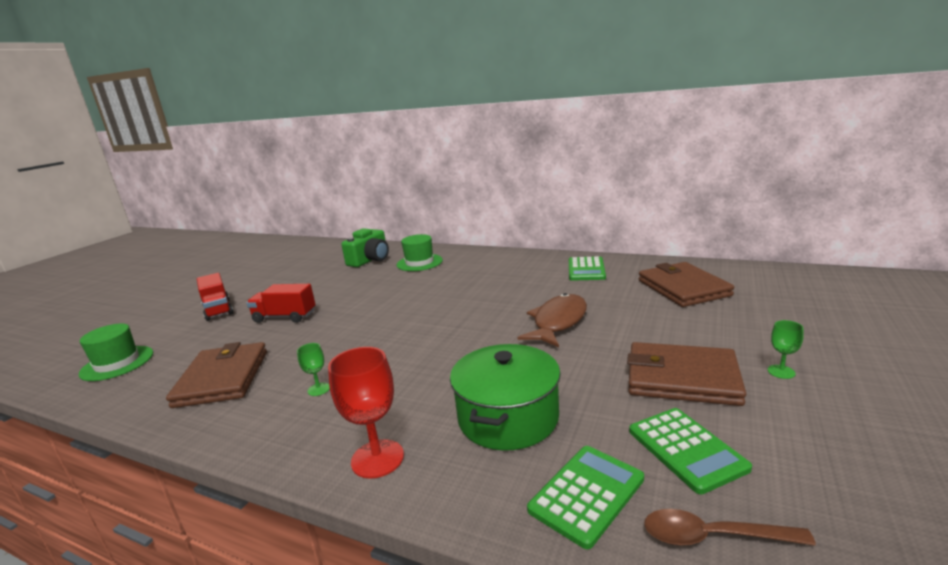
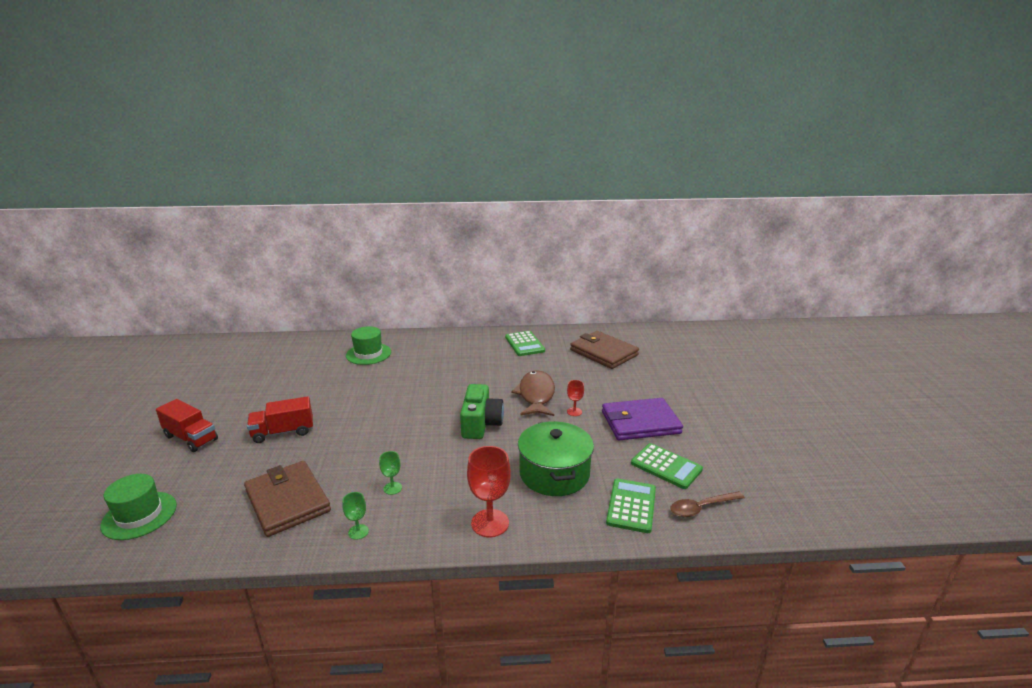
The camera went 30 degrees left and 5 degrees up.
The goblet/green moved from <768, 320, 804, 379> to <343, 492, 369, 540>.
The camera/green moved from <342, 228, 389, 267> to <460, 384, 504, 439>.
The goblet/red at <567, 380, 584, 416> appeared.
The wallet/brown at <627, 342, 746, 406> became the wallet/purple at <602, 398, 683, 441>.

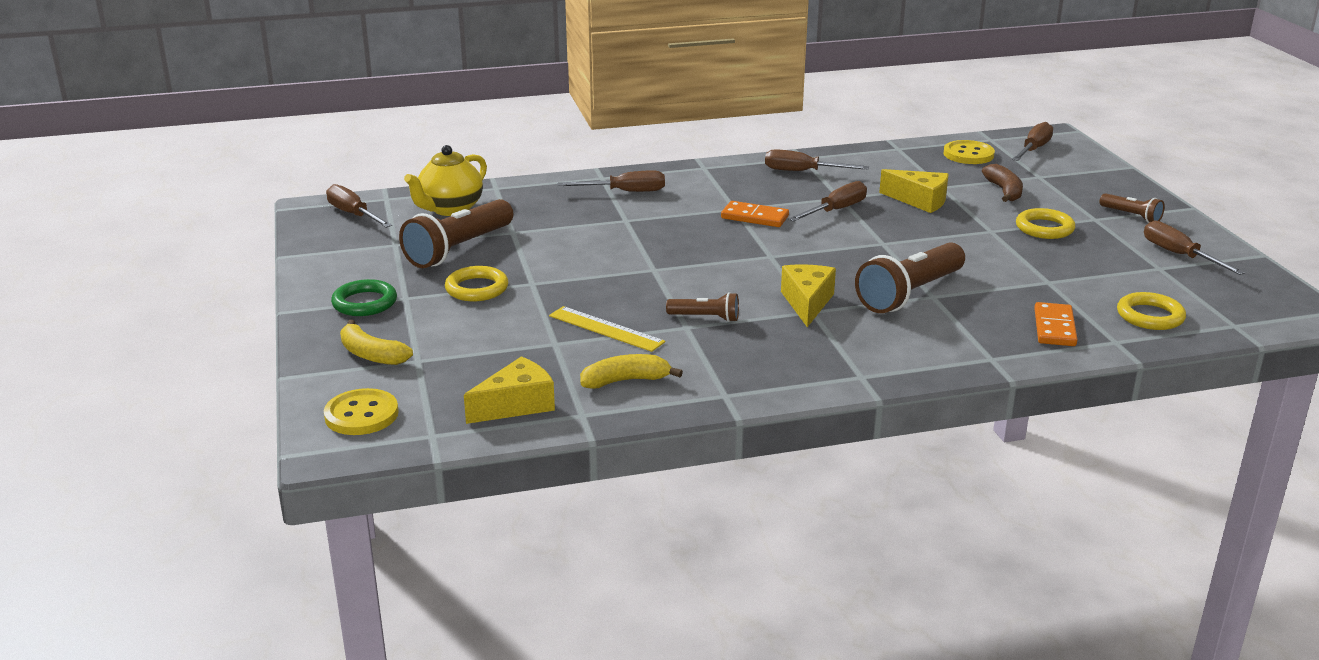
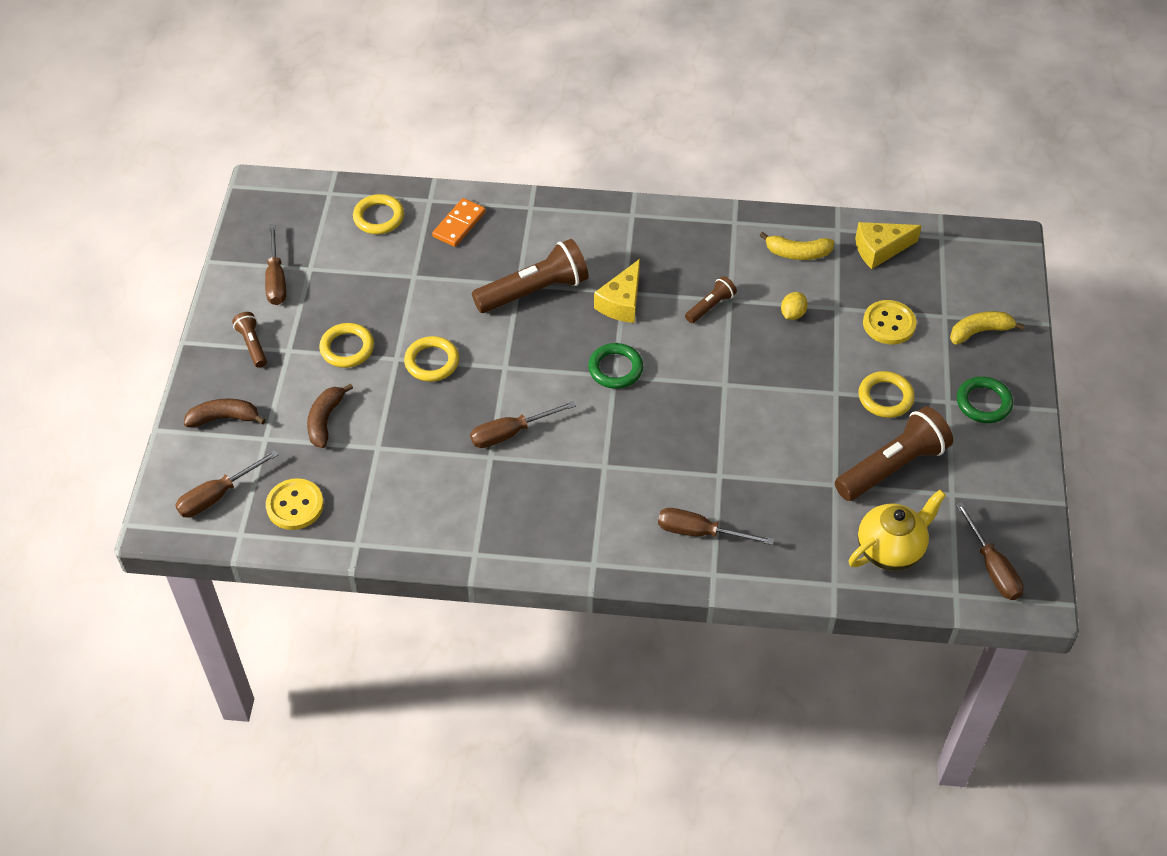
The camera went 160 degrees left and 25 degrees up.
The banana/brown at <184, 398, 266, 427> appeared.
The ring/yellow at <404, 336, 459, 382> appeared.
The ring/green at <588, 343, 643, 389> appeared.
The flashlight/brown at <666, 292, 739, 322> turned 105 degrees clockwise.
The ruler/yellow at <549, 306, 665, 352> was replaced by the lemon/yellow at <781, 292, 808, 320>.
The button/yellow moved from <324, 388, 399, 435> to <863, 300, 917, 345>.
The banana/yellow at <340, 320, 413, 365> turned 75 degrees counterclockwise.
The domino/orange at <721, 201, 789, 227> disappeared.
The screwdriver/brown at <765, 149, 869, 171> disappeared.
The cheese/yellow at <879, 169, 949, 213> disappeared.

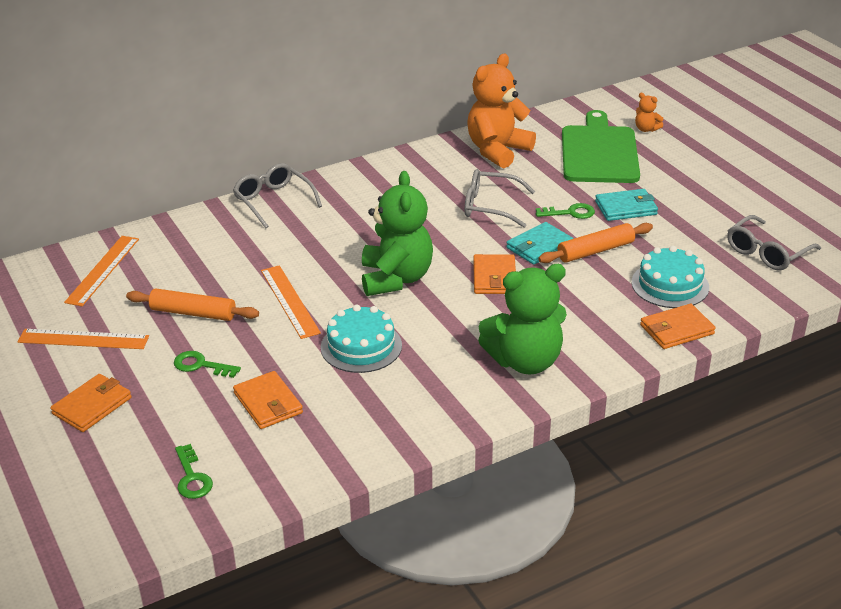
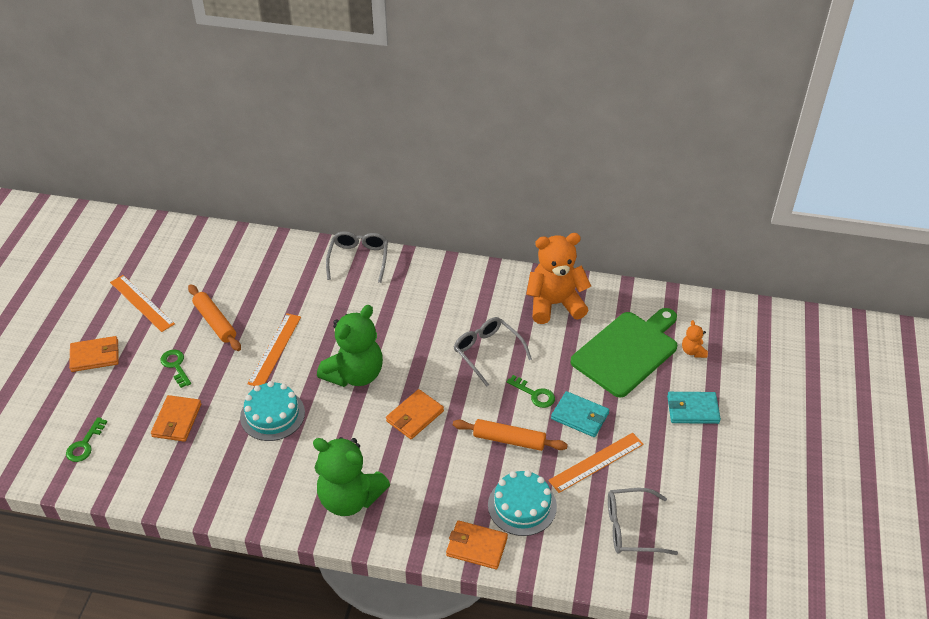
The camera went 40 degrees right and 10 degrees up.
The ruler/orange moved from <64, 236, 139, 306> to <548, 433, 644, 493>.
The wallet/turquoise moved from <506, 222, 573, 265> to <667, 392, 721, 424>.

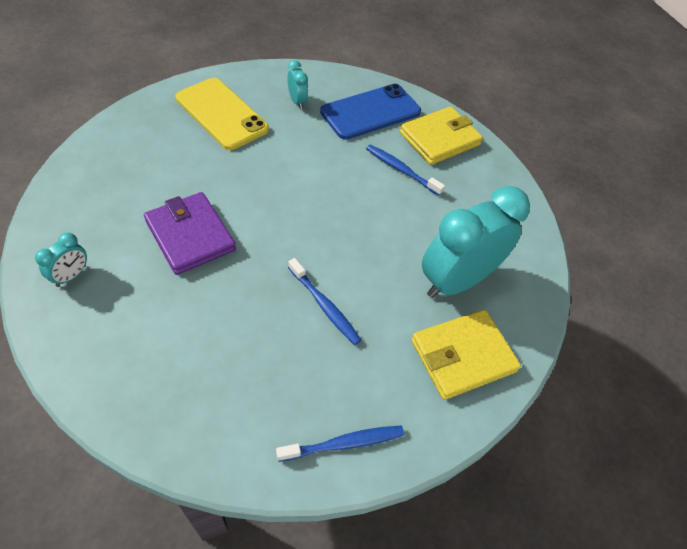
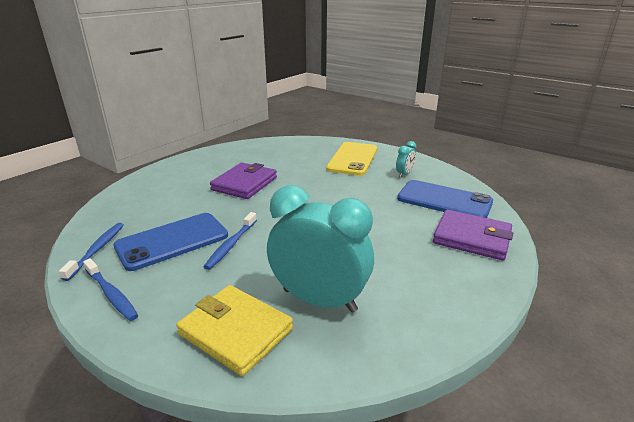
The camera went 65 degrees right and 25 degrees down.
The toothbrush/blue moved from <366, 145, 445, 196> to <59, 223, 124, 281>.
The phone/blue at <113, 213, 228, 271> appeared.
The wallet/yellow at <400, 106, 483, 165> became the wallet/purple at <433, 210, 513, 261>.
The clock/turquoise at <35, 233, 87, 287> disappeared.

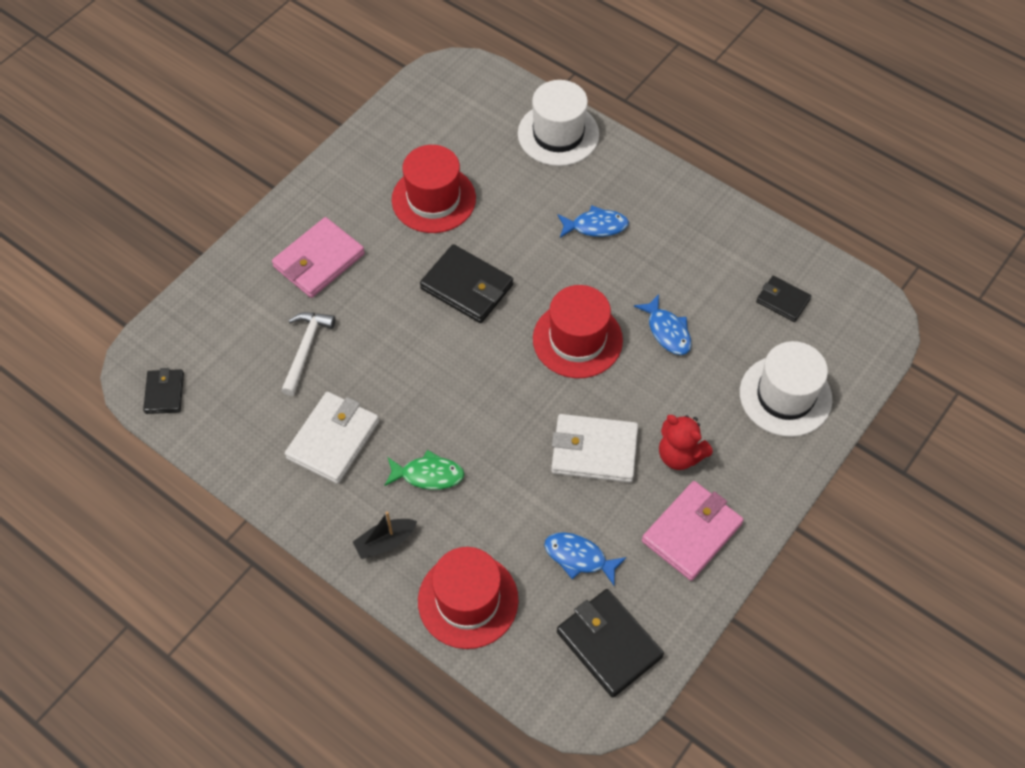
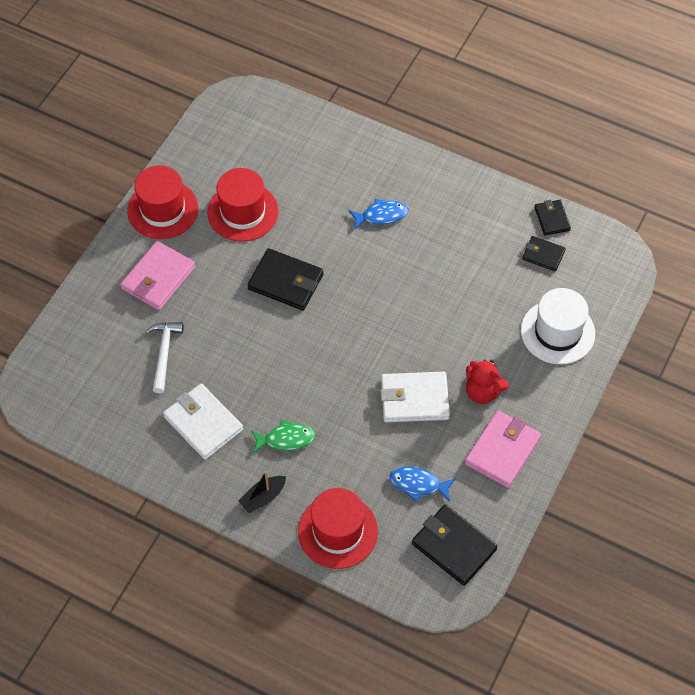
The camera went 10 degrees left and 0 degrees up.
The hat/red moved from <533, 285, 623, 378> to <127, 166, 199, 239>.
The wallet/white at <285, 392, 379, 484> turned 60 degrees counterclockwise.
The wallet/black moved from <143, 368, 184, 414> to <534, 200, 571, 236>.
The hat/white at <518, 80, 599, 166> disappeared.
The fish/blue at <634, 294, 692, 355> disappeared.

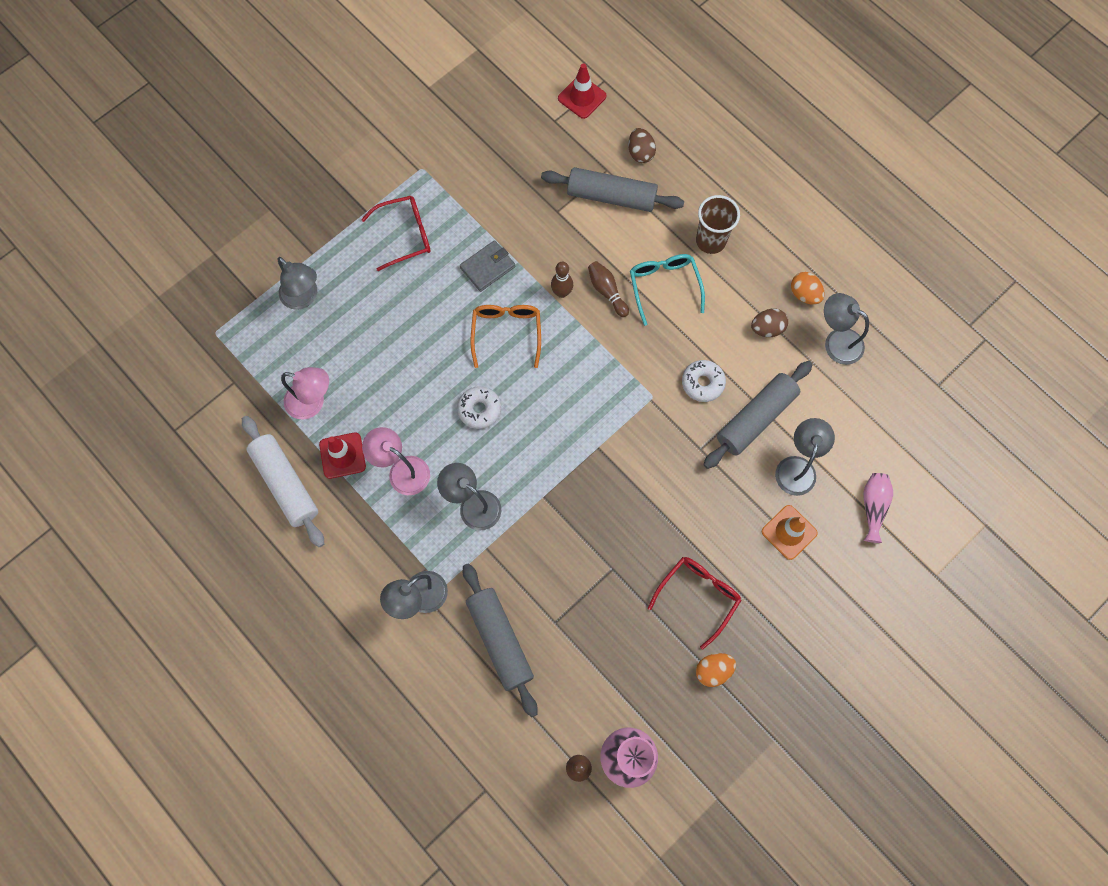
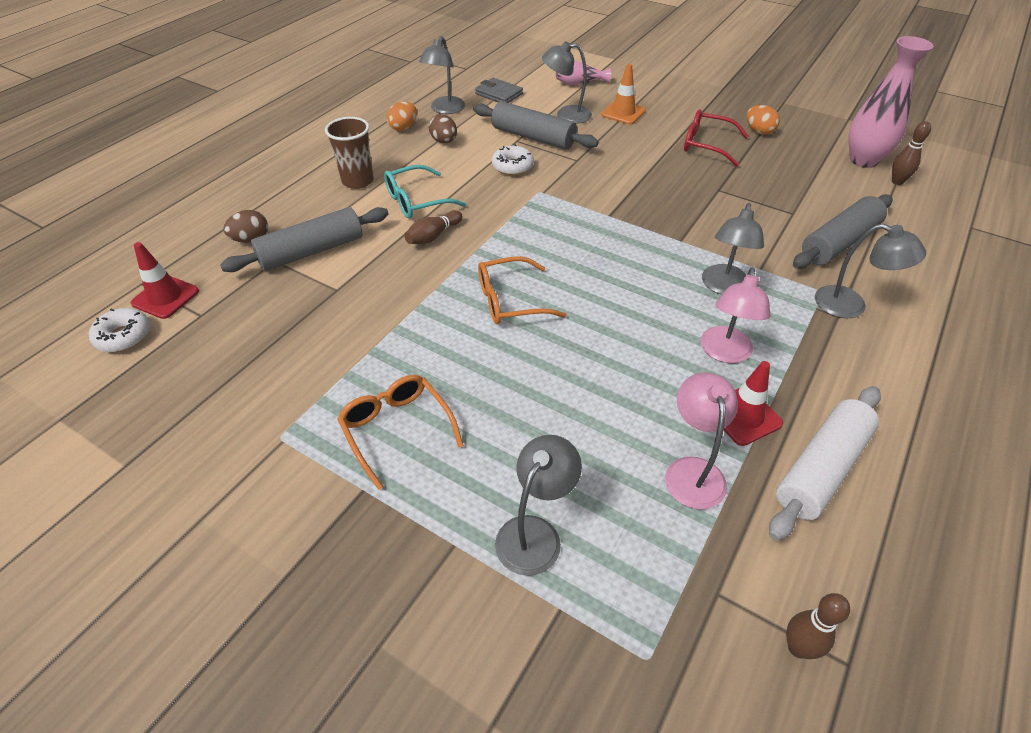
The camera went 105 degrees left and 25 degrees down.
The donut/white moved from <457, 386, 501, 429> to <89, 308, 150, 352>.
The rolling pin/grey at <541, 167, 684, 212> turned 60 degrees clockwise.
The glasses/red at <361, 196, 431, 271> became the glasses/orange at <337, 375, 464, 490>.
The wallet/grey moved from <460, 240, 515, 292> to <475, 78, 523, 103>.
The bowling pin/brown moved from <551, 262, 573, 298> to <786, 593, 850, 659>.

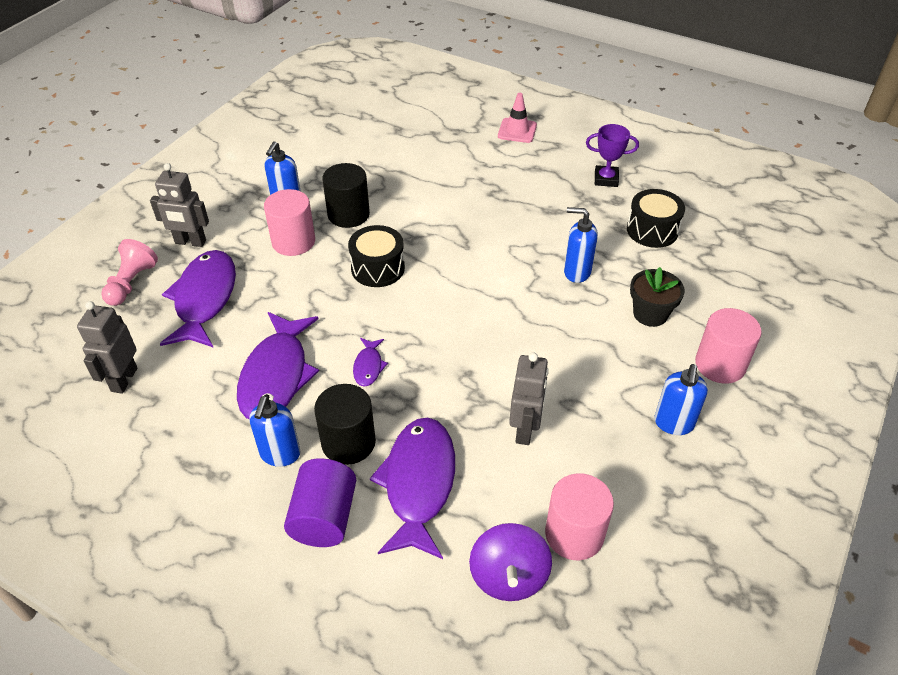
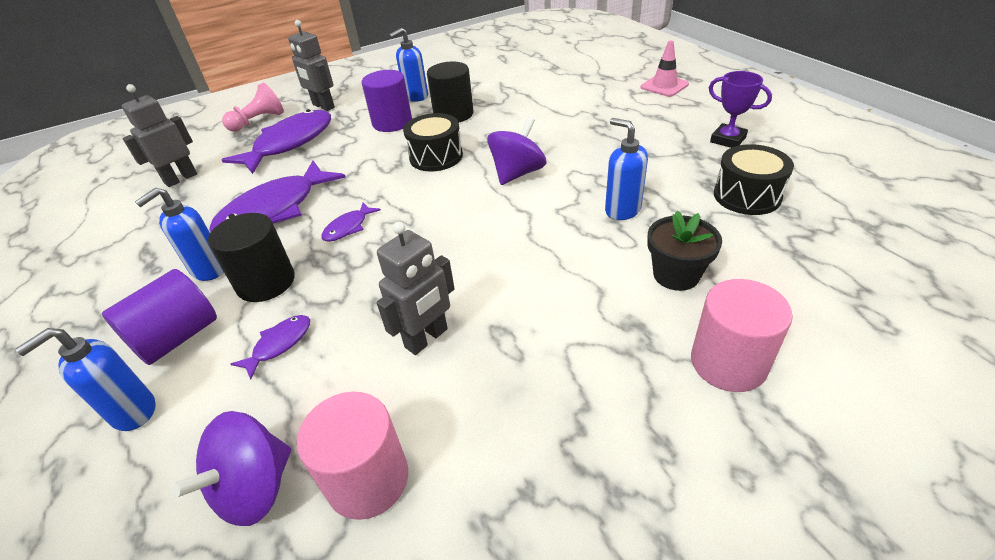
The camera went 35 degrees right and 5 degrees down.
The soap dispenser/blue moved from <654, 364, 708, 435> to <15, 328, 156, 431>.
The fish/purple at <370, 417, 455, 559> changed to 0.45 times the size.
The cylinder/pink at <264, 189, 315, 256> became the cylinder/purple at <362, 70, 412, 132>.
The spinning top/purple at <487, 117, 547, 185> appeared.

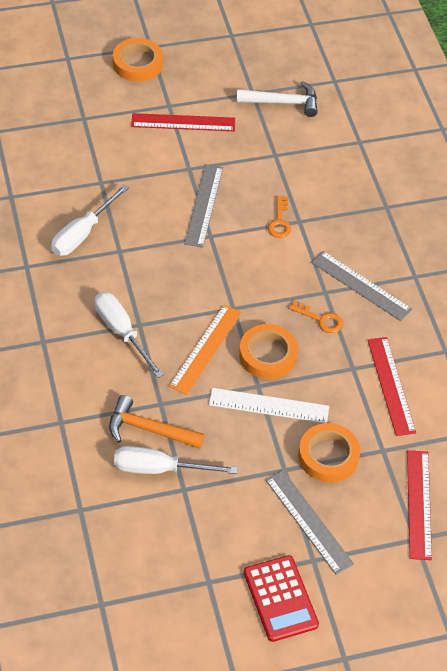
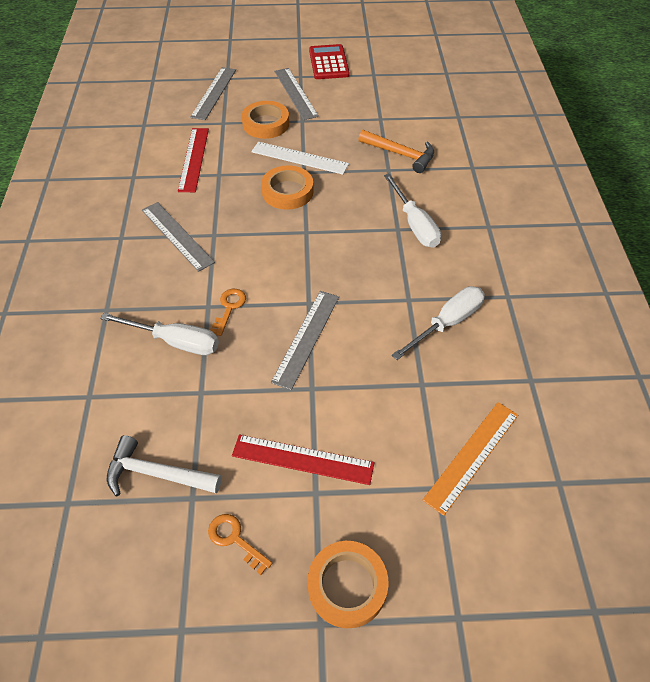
The camera went 165 degrees left and 0 degrees up.
The screwdriver/white moved from <114, 446, 238, 474> to <100, 313, 219, 355>.
The ruler/red at <407, 450, 432, 560> became the ruler/grey at <190, 67, 236, 120>.
The key/orange moved from <289, 300, 343, 333> to <208, 514, 272, 575>.
The ruler/orange moved from <169, 304, 242, 395> to <423, 402, 518, 516>.

